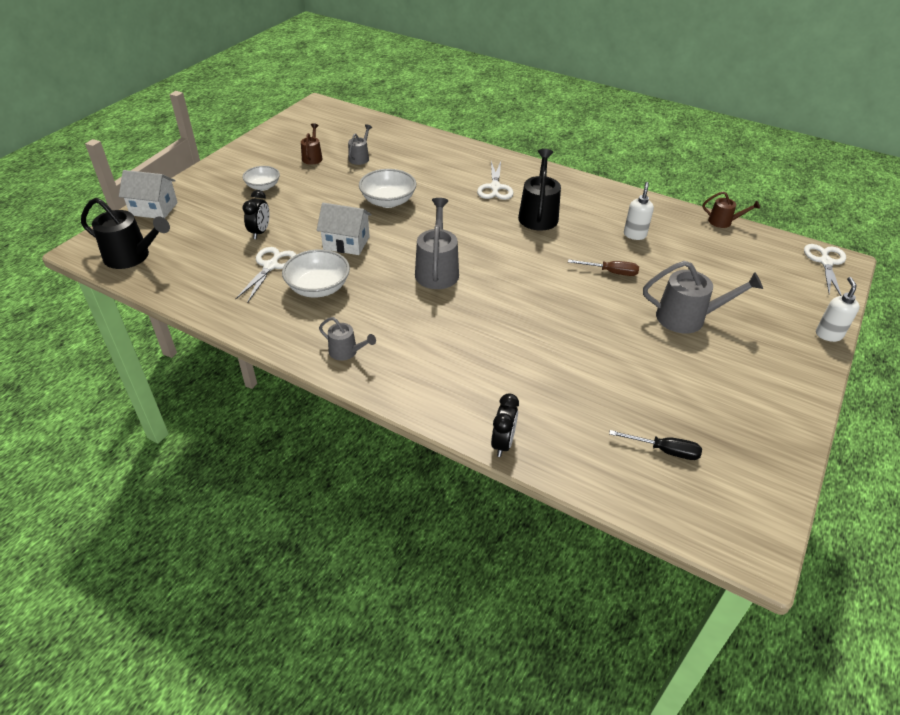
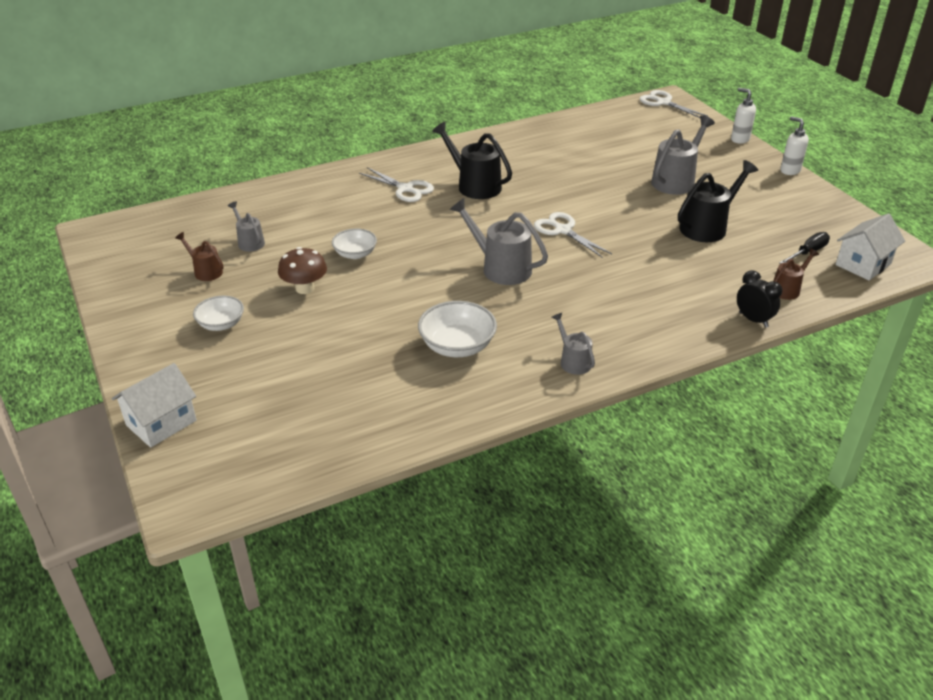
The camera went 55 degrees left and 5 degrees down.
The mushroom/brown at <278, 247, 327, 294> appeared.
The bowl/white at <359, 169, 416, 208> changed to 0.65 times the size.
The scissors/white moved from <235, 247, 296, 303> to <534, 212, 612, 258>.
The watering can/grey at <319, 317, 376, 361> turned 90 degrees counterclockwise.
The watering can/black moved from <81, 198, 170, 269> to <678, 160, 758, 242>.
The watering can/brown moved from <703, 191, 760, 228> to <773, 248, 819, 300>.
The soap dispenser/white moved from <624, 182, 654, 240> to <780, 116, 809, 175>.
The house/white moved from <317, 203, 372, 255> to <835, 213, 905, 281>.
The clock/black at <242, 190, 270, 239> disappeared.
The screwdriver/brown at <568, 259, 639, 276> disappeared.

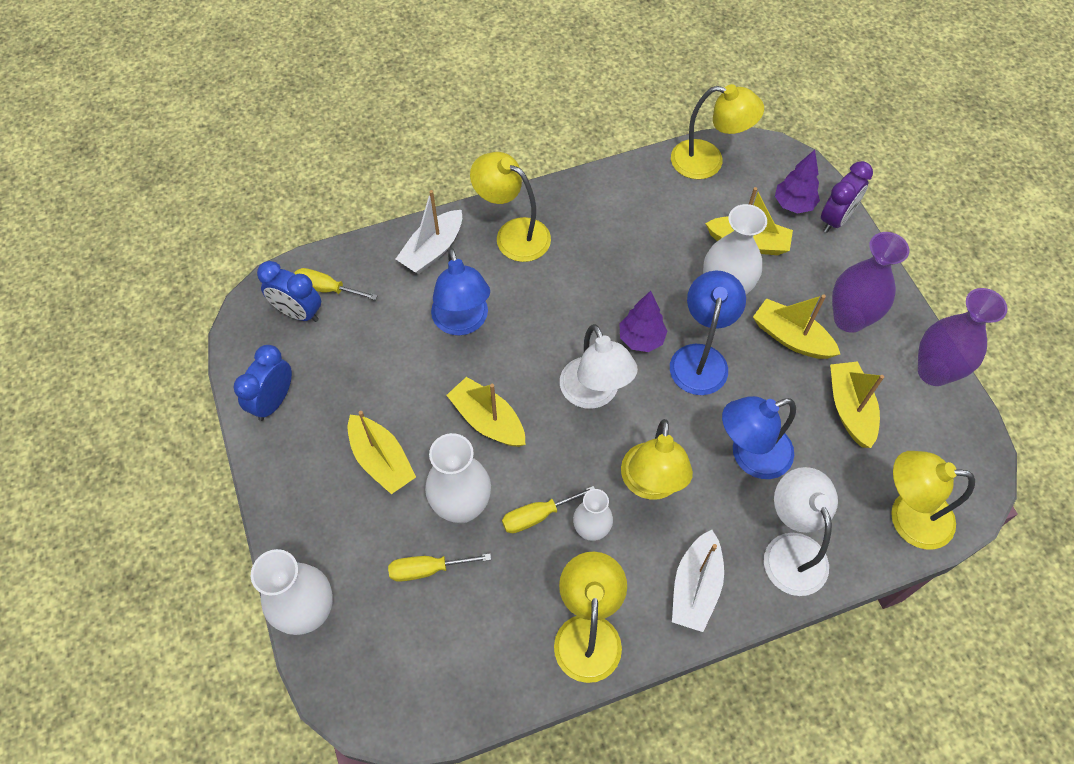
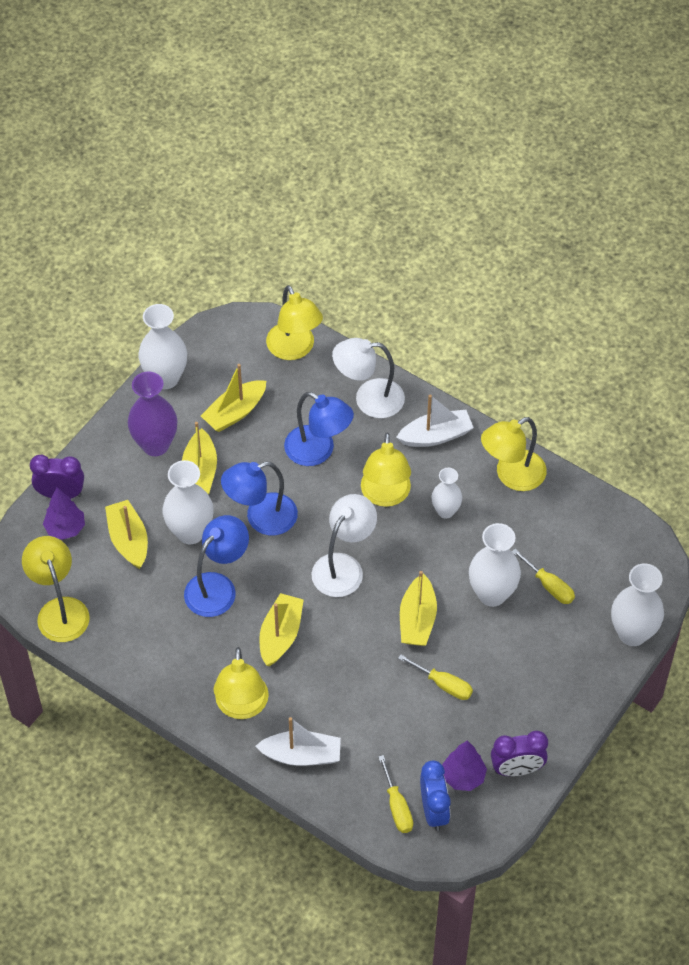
The camera went 125 degrees left and 5 degrees down.
The vase/purple at <918, 288, 1007, 386> became the vase/white at <139, 304, 187, 389>.
The lamp/blue moved from <431, 248, 490, 336> to <184, 515, 249, 617>.
The boat/yellow moved from <347, 411, 416, 494> to <259, 593, 304, 666>.
The lamp/white at <764, 467, 838, 596> turned 45 degrees clockwise.
The lamp/yellow at <621, 419, 693, 500> turned 120 degrees clockwise.
The screwdriver/yellow moved from <502, 486, 595, 533> to <398, 654, 473, 700>.
The tree/purple moved from <620, 291, 667, 352> to <442, 740, 487, 791>.
The clock/blue at <234, 345, 292, 421> became the clock/purple at <491, 731, 548, 776>.

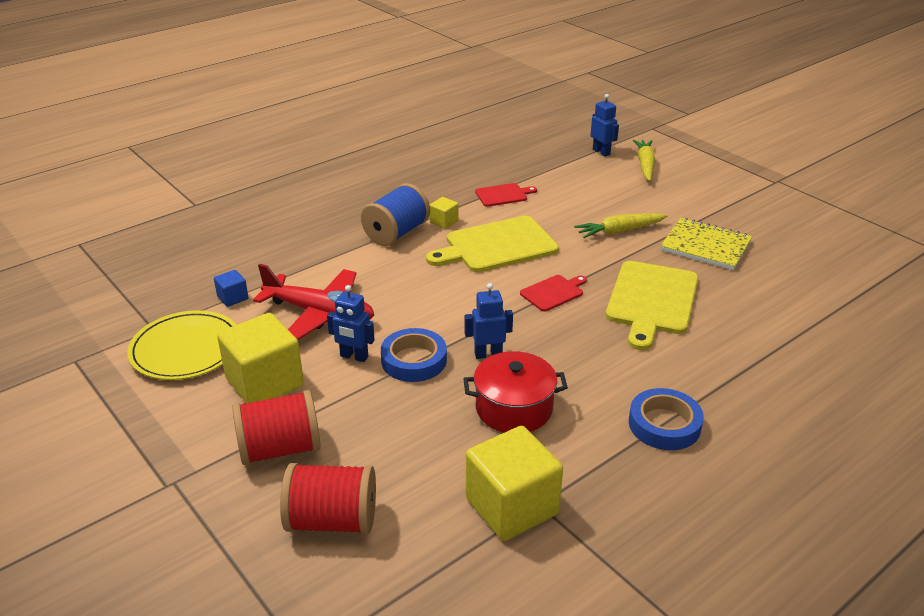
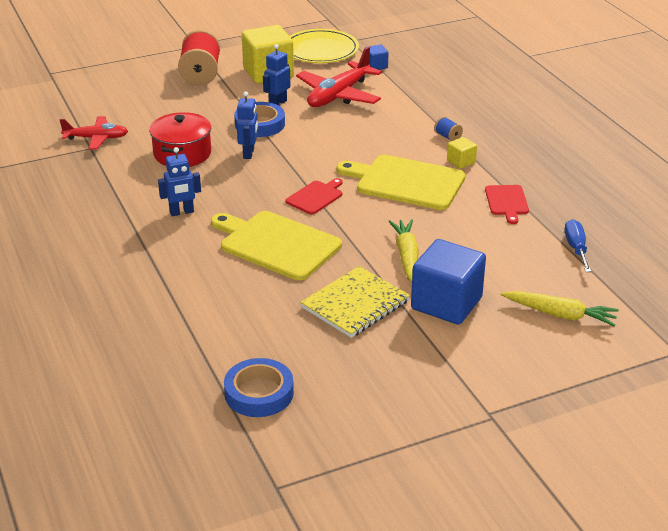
The camera went 105 degrees right and 0 degrees up.
The cube/yellow at <466, 426, 563, 541> was replaced by the plane/red at <59, 116, 128, 150>.
The robot/blue moved from <590, 94, 619, 157> to <158, 147, 201, 216>.
The tape/blue moved from <629, 388, 704, 450> to <224, 358, 294, 417>.
The cutting board/red at <520, 275, 587, 311> turned 120 degrees counterclockwise.
The cutting board/yellow at <426, 216, 559, 272> turned 60 degrees counterclockwise.
The cube/blue at <411, 239, 486, 325> appeared.
The spool/blue at <361, 183, 430, 246> changed to 0.43 times the size.
The screwdriver/blue at <565, 219, 592, 272> appeared.
The spool/red at <280, 463, 376, 534> disappeared.

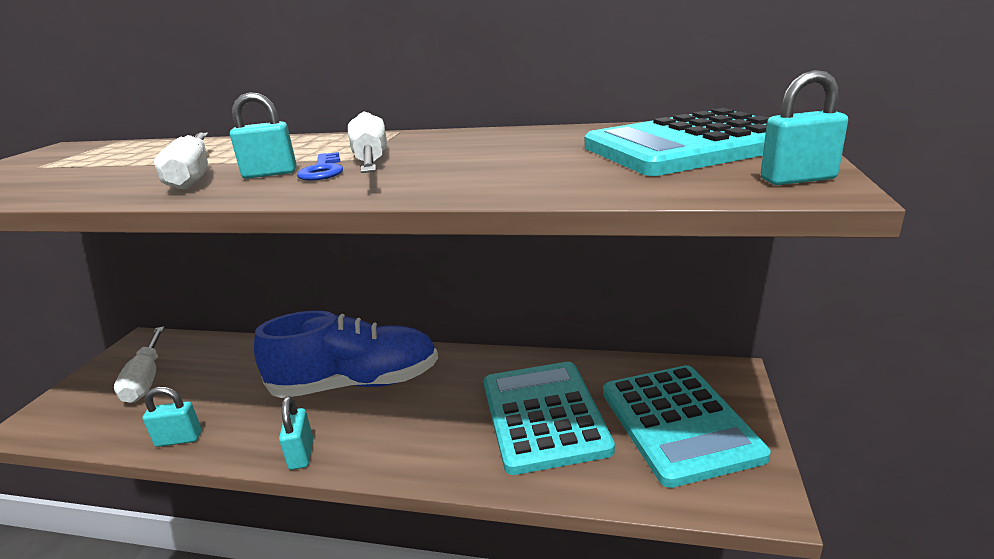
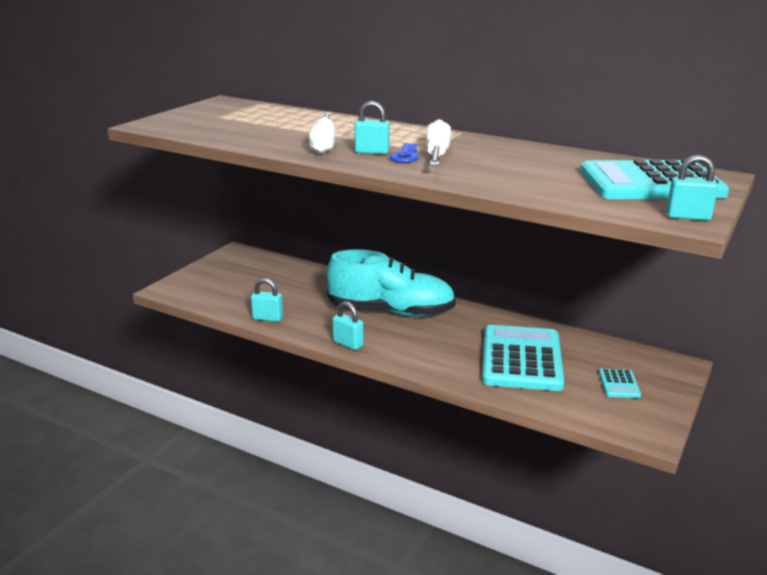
The camera went 15 degrees right and 0 degrees up.
The shoe/blue at <254, 311, 438, 398> became the shoe/turquoise at <327, 249, 456, 317>.
The padlock/turquoise at <279, 396, 313, 470> turned 60 degrees counterclockwise.
The calculator/turquoise at <603, 365, 771, 488> changed to 0.42 times the size.
The screwdriver/white at <114, 326, 164, 403> disappeared.

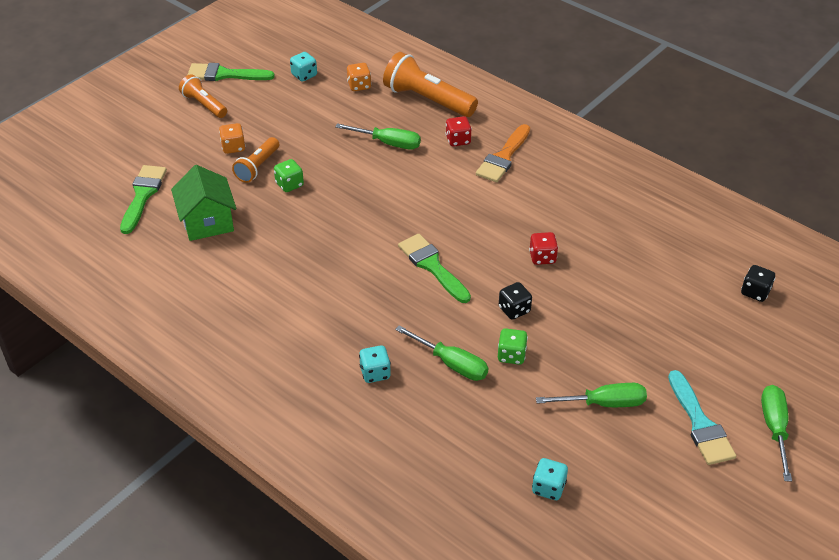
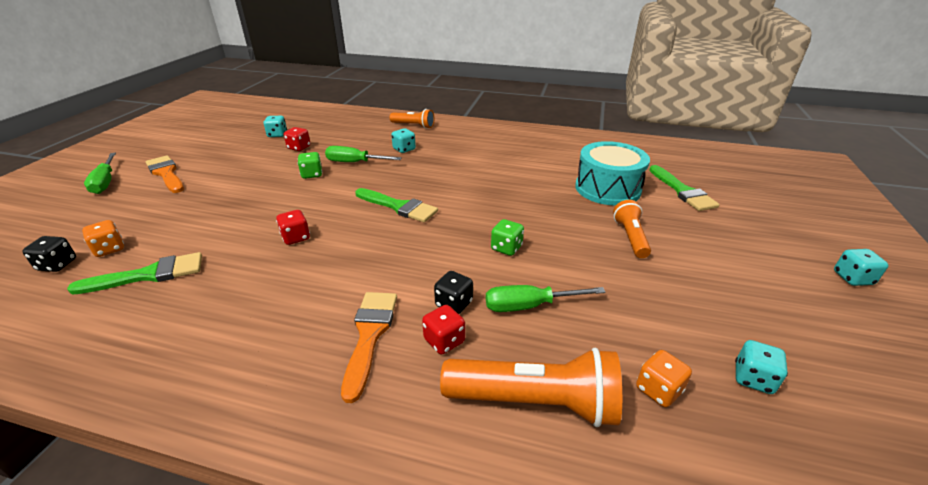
The camera went 155 degrees right and 10 degrees down.
The brush/green moved from <188, 63, 275, 81> to <67, 252, 202, 294>.
The dice/orange moved from <219, 123, 245, 154> to <82, 220, 124, 257>.
The brush/turquoise at <668, 370, 736, 465> became the brush/orange at <145, 155, 184, 193>.
The dice/red at <284, 127, 311, 151> appeared.
The flashlight/orange moved from <179, 74, 227, 118> to <390, 109, 435, 129>.
The dice/black moved from <499, 282, 532, 320> to <434, 271, 473, 314>.
The dice/green moved from <274, 159, 304, 192> to <491, 219, 524, 256>.
The house/green at <171, 165, 236, 241> was replaced by the drum/turquoise at <575, 141, 650, 206>.
The dice/turquoise at <834, 249, 889, 286> appeared.
The screwdriver/green at <536, 383, 647, 407> disappeared.

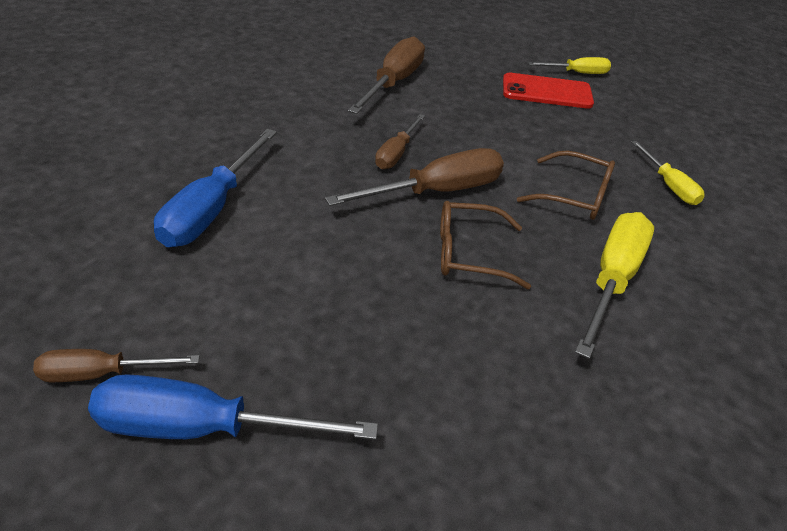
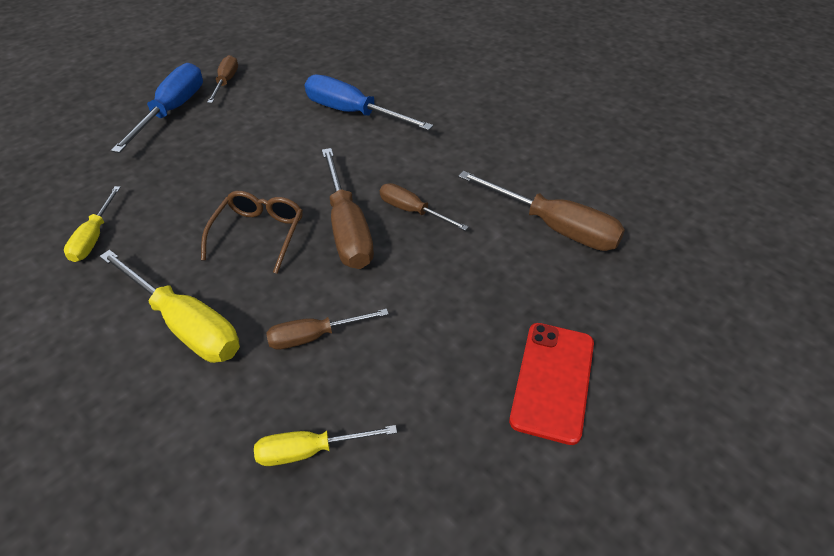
The camera went 105 degrees right and 5 degrees up.
The screwdriver/yellow moved from <528, 57, 611, 74> to <64, 186, 121, 262>.
The glasses/brown at <517, 151, 615, 220> was replaced by the screwdriver/brown at <266, 309, 389, 350>.

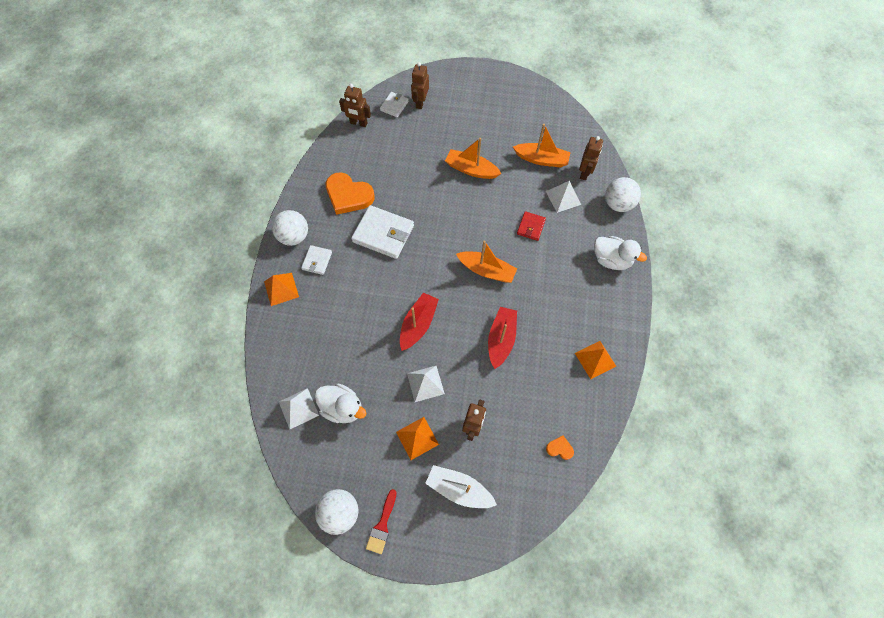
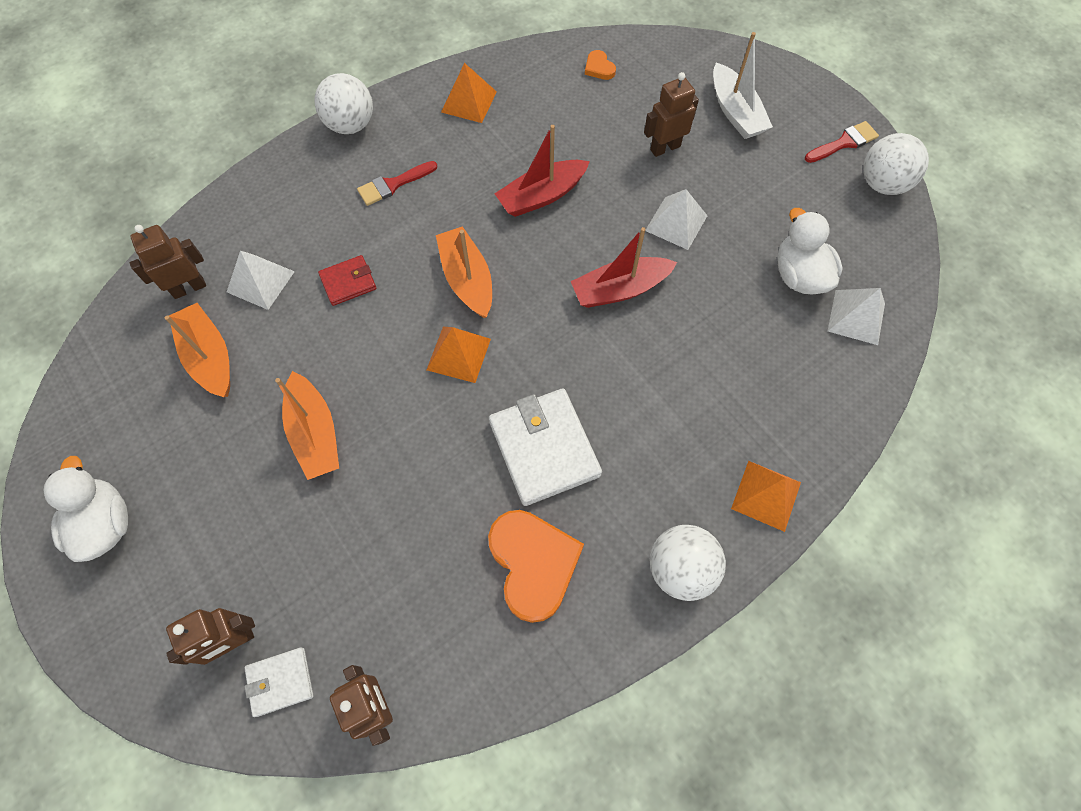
The camera went 135 degrees left and 0 degrees up.
The duck/white moved from <594, 236, 647, 270> to <43, 456, 128, 562>.
The ball/white moved from <605, 177, 641, 212> to <314, 73, 373, 134>.
The brush/red at <357, 161, 437, 206> appeared.
The pyramid/orange moved from <396, 417, 439, 460> to <426, 327, 491, 383>.
The wallet/white at <301, 245, 332, 275> disappeared.

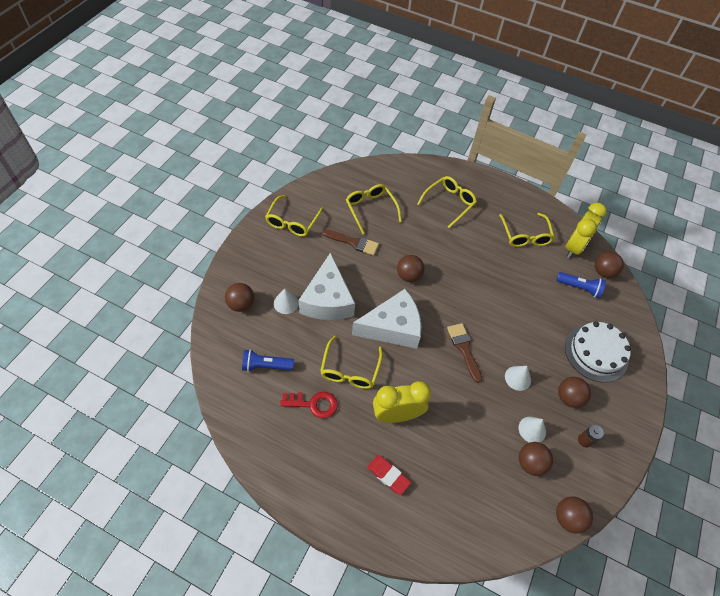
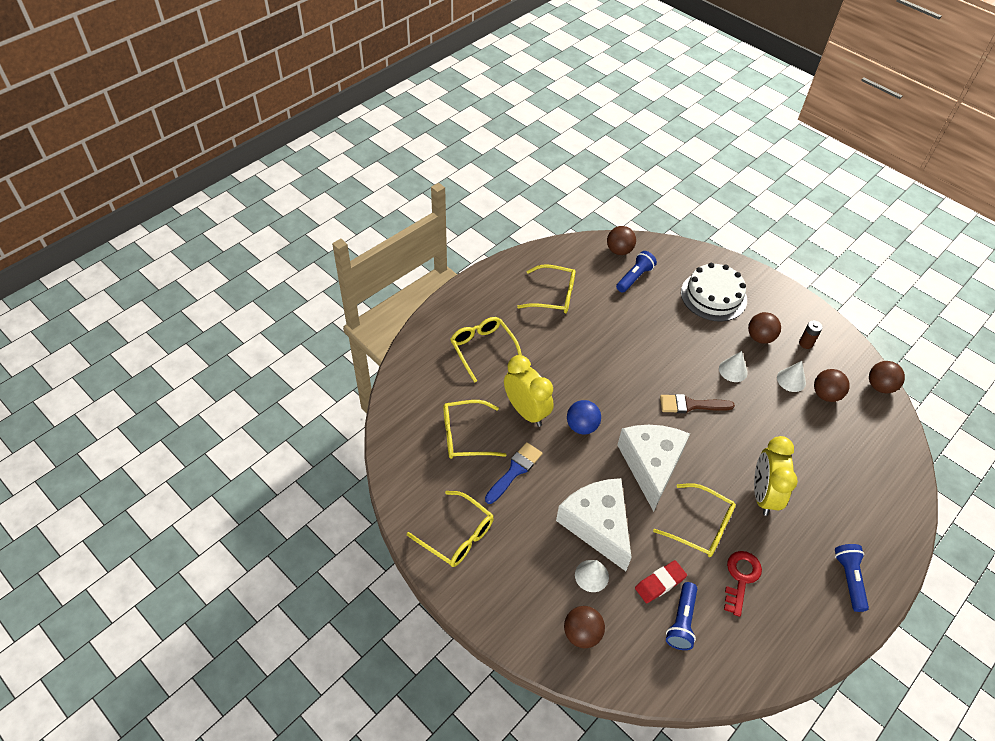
The camera went 70 degrees left and 5 degrees down.
The brush/brown at <322, 229, 379, 256> became the brush/blue at <485, 442, 543, 504>.
The clock/yellow moved from <565, 203, 607, 258> to <504, 355, 554, 427>.
The cheese/white at <299, 252, 355, 320> turned 135 degrees counterclockwise.
The ball/brown at <397, 255, 424, 282> became the ball/blue at <567, 400, 601, 434>.
The eraser/red moved from <367, 455, 411, 495> to <635, 560, 687, 603>.
The flashlight/blue at <835, 544, 869, 612> appeared.

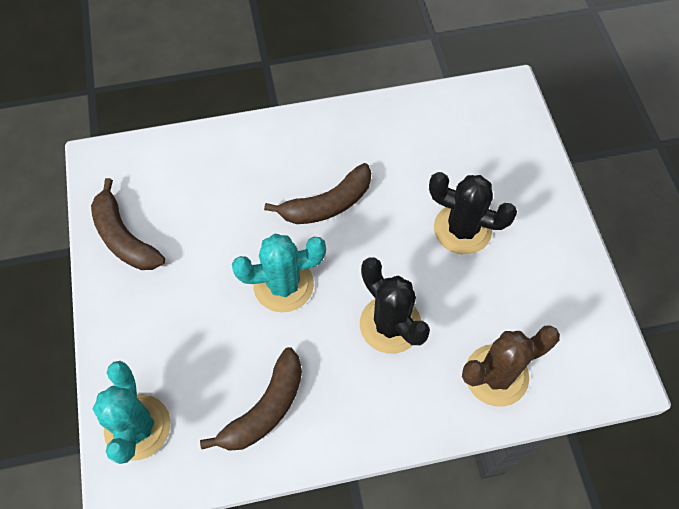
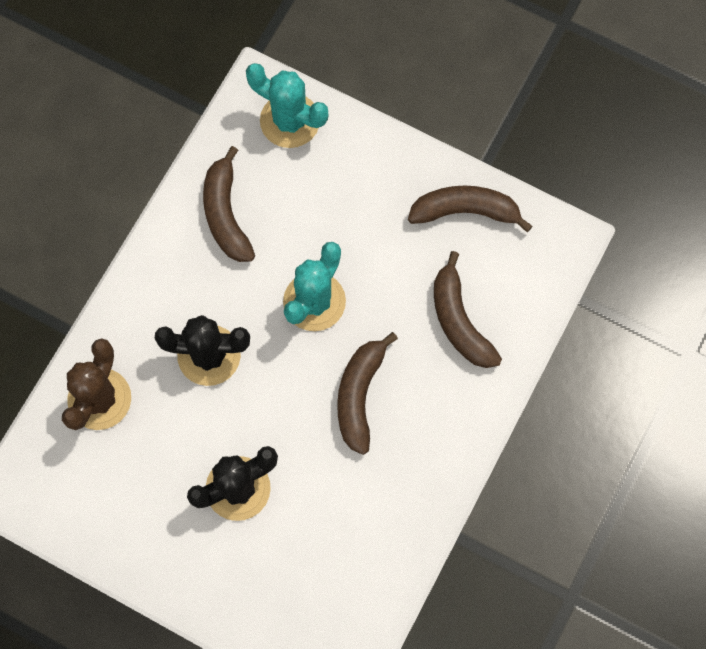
The camera went 130 degrees right and 10 degrees up.
The banana/brown at <434, 251, 502, 368> appeared.

